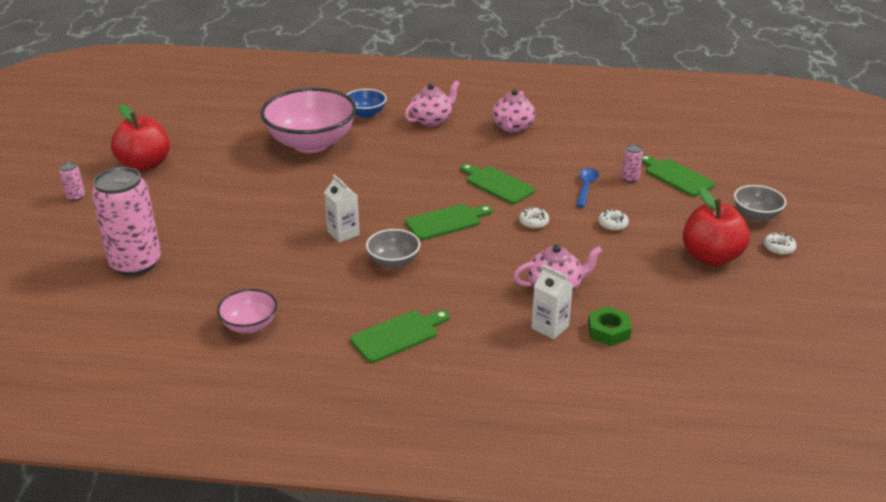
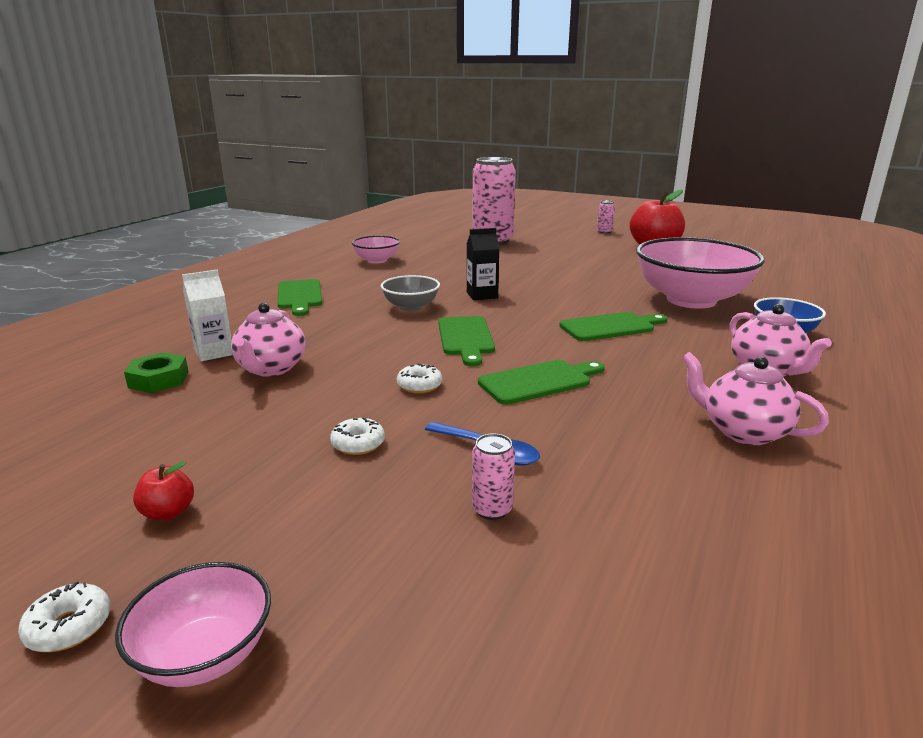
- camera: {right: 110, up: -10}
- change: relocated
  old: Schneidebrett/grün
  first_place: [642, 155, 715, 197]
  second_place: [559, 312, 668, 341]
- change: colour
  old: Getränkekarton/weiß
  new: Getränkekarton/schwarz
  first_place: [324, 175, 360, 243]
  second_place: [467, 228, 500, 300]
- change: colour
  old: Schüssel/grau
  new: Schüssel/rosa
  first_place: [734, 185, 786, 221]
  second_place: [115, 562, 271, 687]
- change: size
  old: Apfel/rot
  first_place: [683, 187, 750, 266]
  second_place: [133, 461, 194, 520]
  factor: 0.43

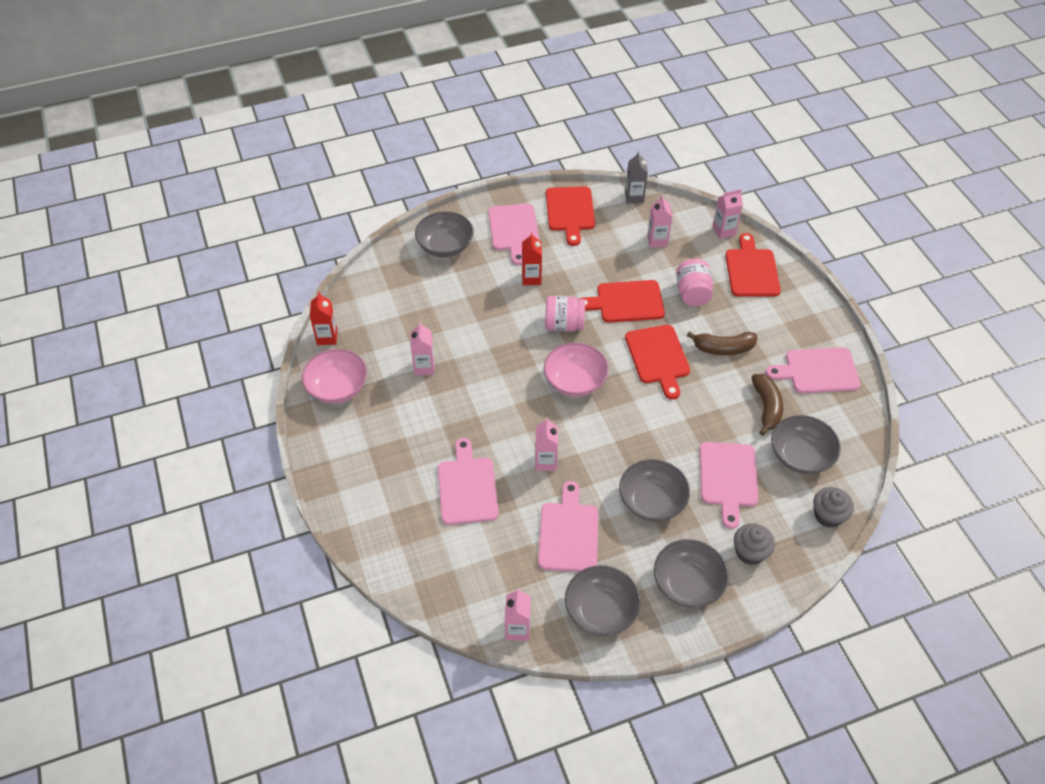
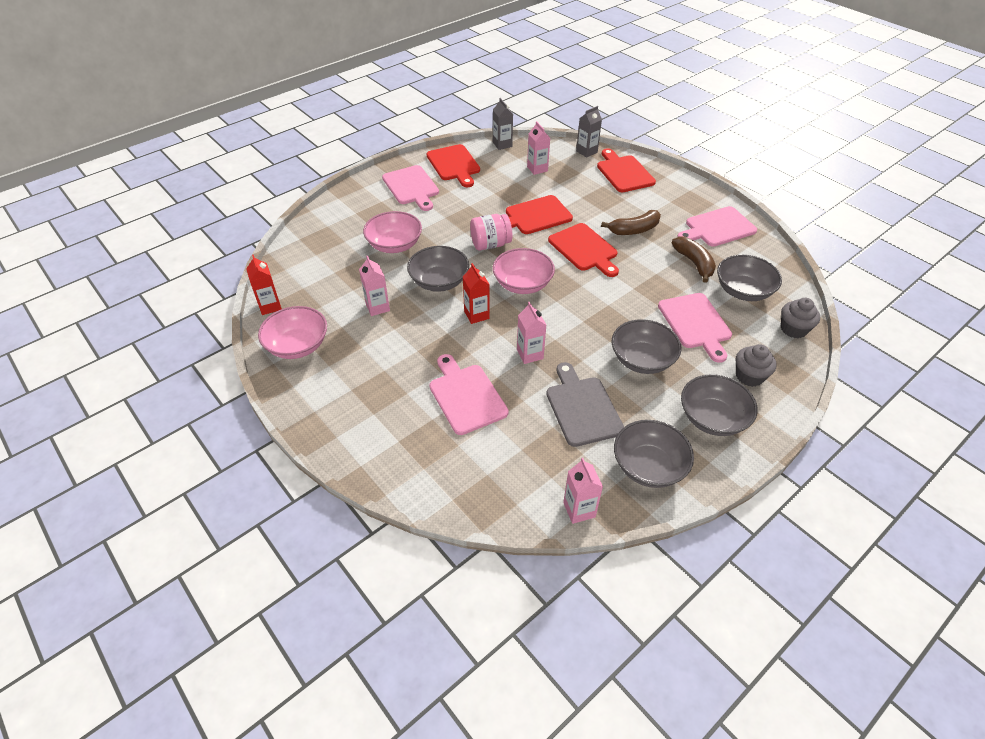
- camera: {right: -20, up: -5}
- change: colour
  old: Getränkekarton/rosa
  new: Getränkekarton/grau
  first_place: [712, 189, 743, 239]
  second_place: [576, 106, 602, 158]
- change: relocated
  old: Schüssel/grau
  first_place: [415, 211, 474, 257]
  second_place: [407, 246, 469, 292]
- change: relocated
  old: Getränkekarton/rot
  first_place: [522, 232, 542, 285]
  second_place: [463, 263, 490, 324]
- change: missing
  old: Einmachglas/rosa
  first_place: [676, 259, 713, 306]
- change: colour
  old: Schneidebrett/rosa
  new: Schneidebrett/grau
  first_place: [538, 481, 598, 572]
  second_place: [546, 362, 624, 447]
- change: appeared
  new: Schüssel/rosa
  second_place: [363, 211, 422, 253]

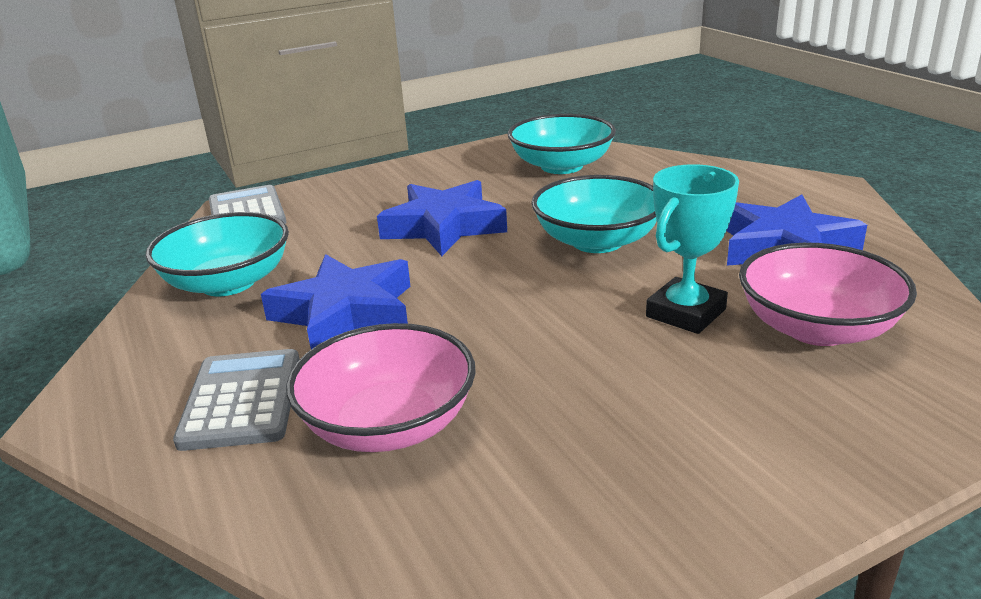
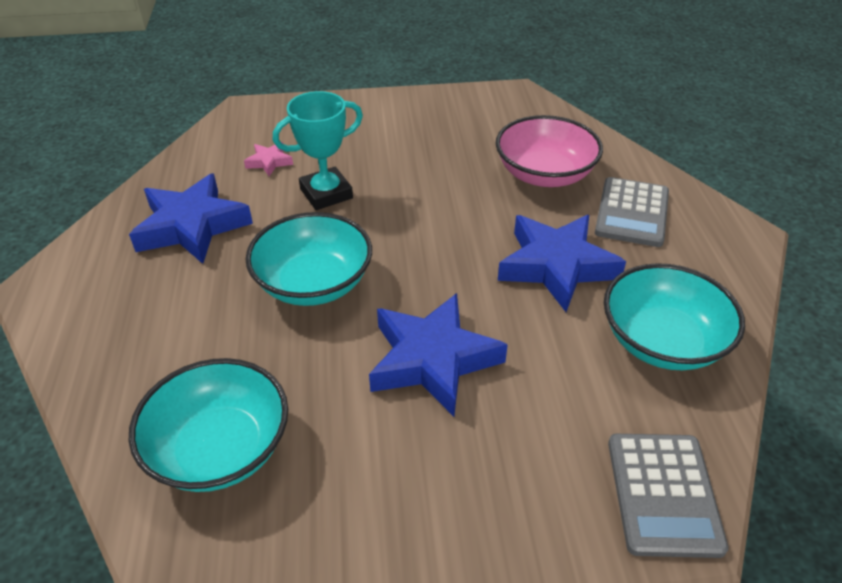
- camera: {right: -160, up: 15}
- change: exchanged
  old: Schüssel/rosa
  new: Stern/rosa
  first_place: [739, 243, 917, 346]
  second_place: [244, 142, 293, 176]

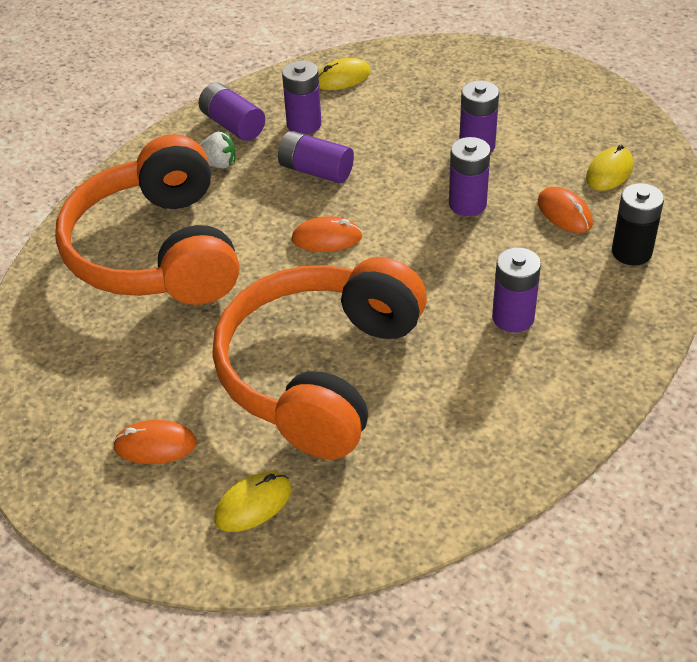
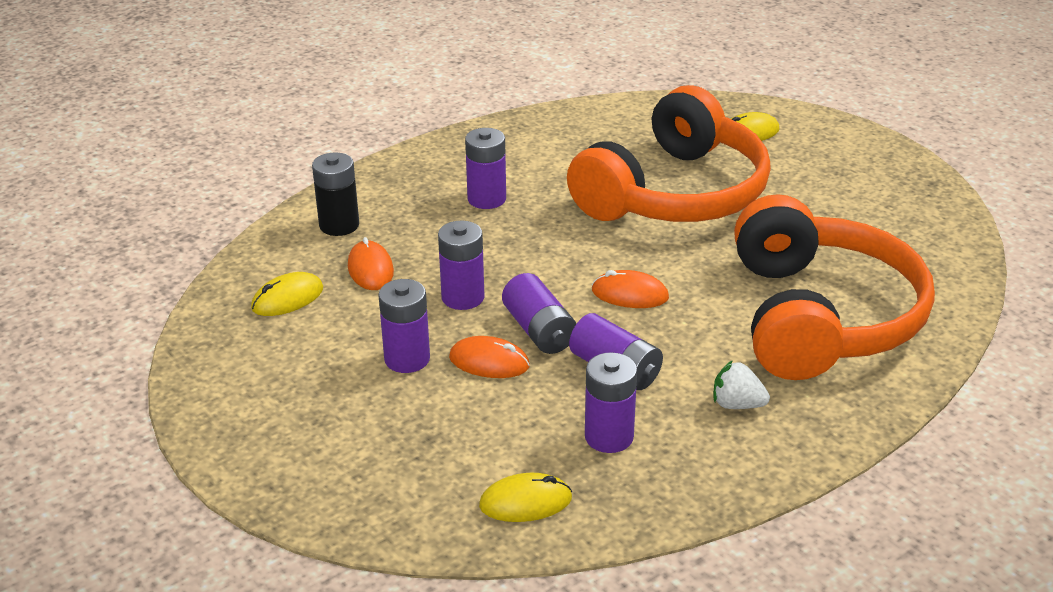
- camera: {right: -165, up: -10}
- change: relocated
  old: Batterie/lila
  first_place: [199, 82, 265, 141]
  second_place: [502, 273, 576, 354]
- change: relocated
  old: Computermaus/orange
  first_place: [113, 420, 197, 464]
  second_place: [449, 336, 530, 378]

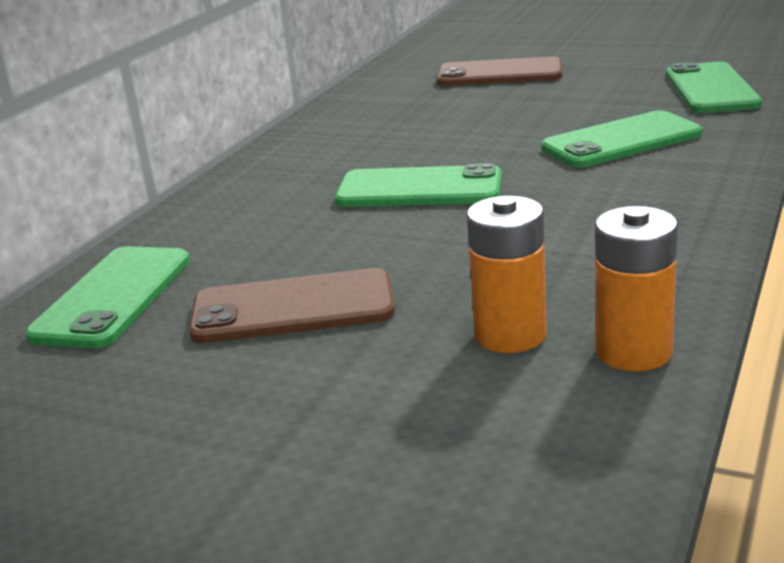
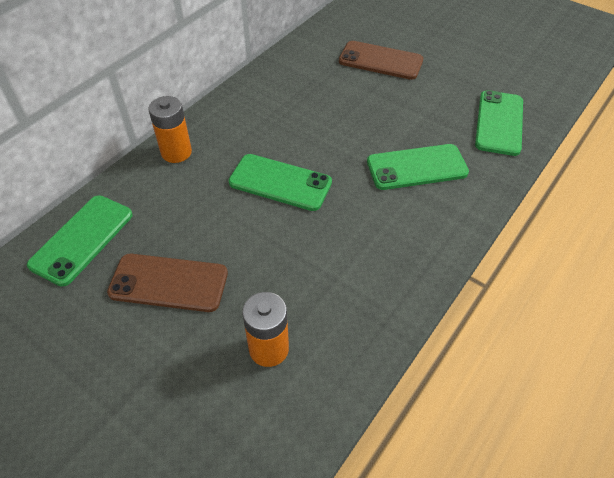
- camera: {right: 10, up: 25}
- change: relocated
  old: Batterie/orange
  first_place: [595, 206, 678, 371]
  second_place: [148, 96, 192, 163]

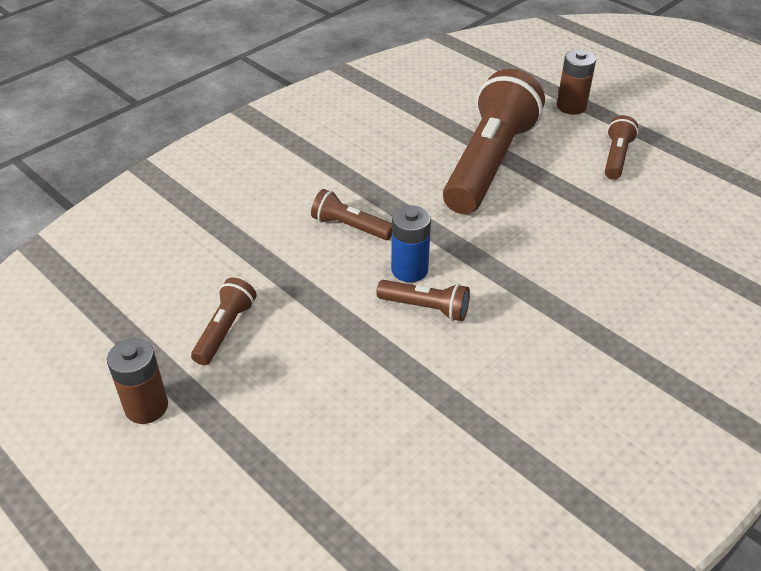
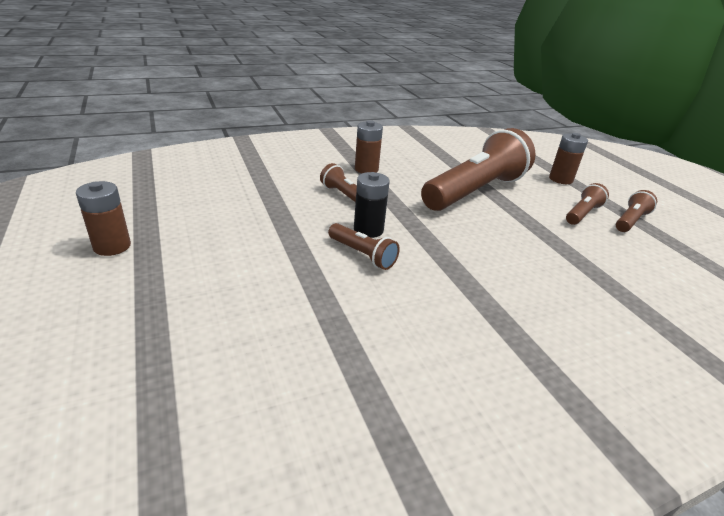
- camera: {right: 20, up: -10}
- change: colour
  old: Batterie/blau
  new: Batterie/schwarz
  first_place: [391, 205, 431, 282]
  second_place: [354, 172, 390, 238]
- change: relocated
  old: Taschenlampe/braun
  first_place: [191, 278, 257, 365]
  second_place: [616, 190, 657, 232]
- change: appeared
  new: Batterie/braun
  second_place: [355, 121, 383, 173]

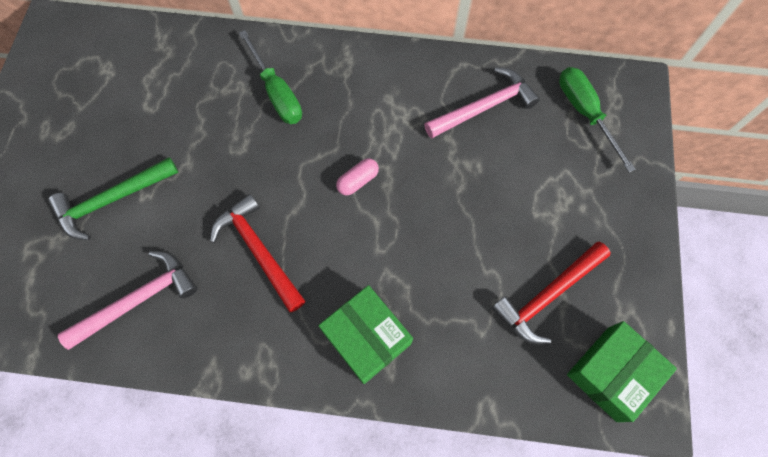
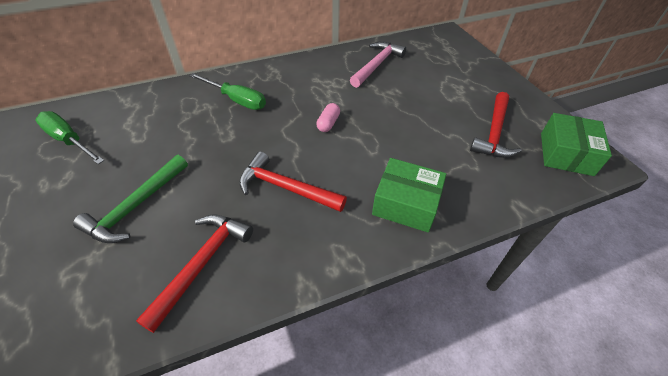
- camera: {right: -30, up: -20}
- change: relocated
  old: Schraubenzieher/grün
  first_place: [559, 67, 636, 172]
  second_place: [36, 111, 104, 164]
- change: colour
  old: Hammer/rosa
  new: Hammer/rot
  first_place: [58, 251, 197, 350]
  second_place: [136, 214, 253, 333]

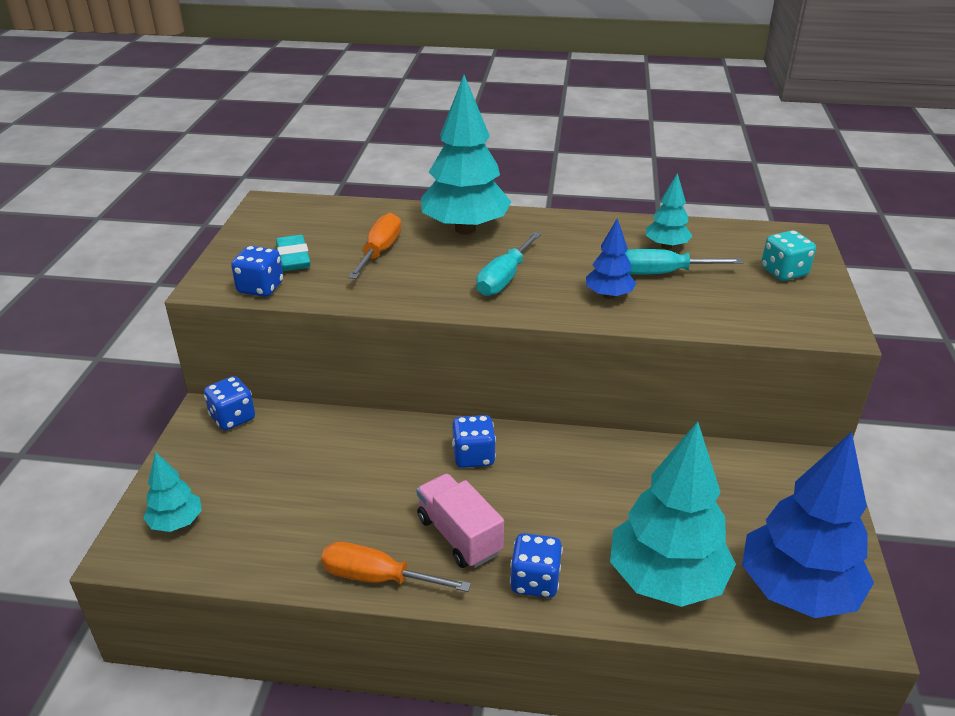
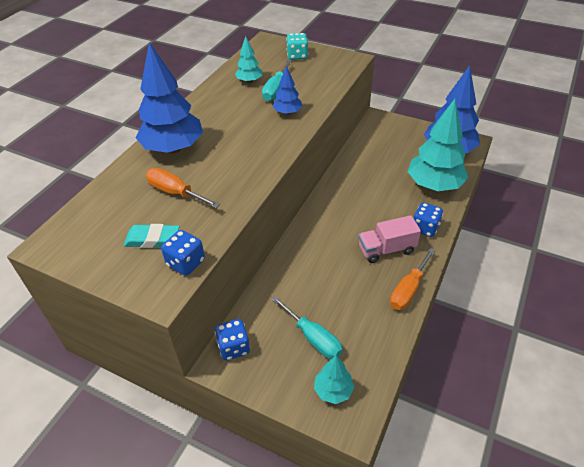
- camera: {right: -70, up: 10}
- change: colour
  old: Baum/türkis
  new: Baum/blau
  first_place: [421, 75, 511, 234]
  second_place: [136, 42, 203, 153]
- change: relocated
  old: Schraubenzieher/türkis
  first_place: [476, 232, 541, 296]
  second_place: [271, 296, 343, 359]
- change: missing
  old: Spielwürfel/blau
  first_place: [452, 415, 496, 468]

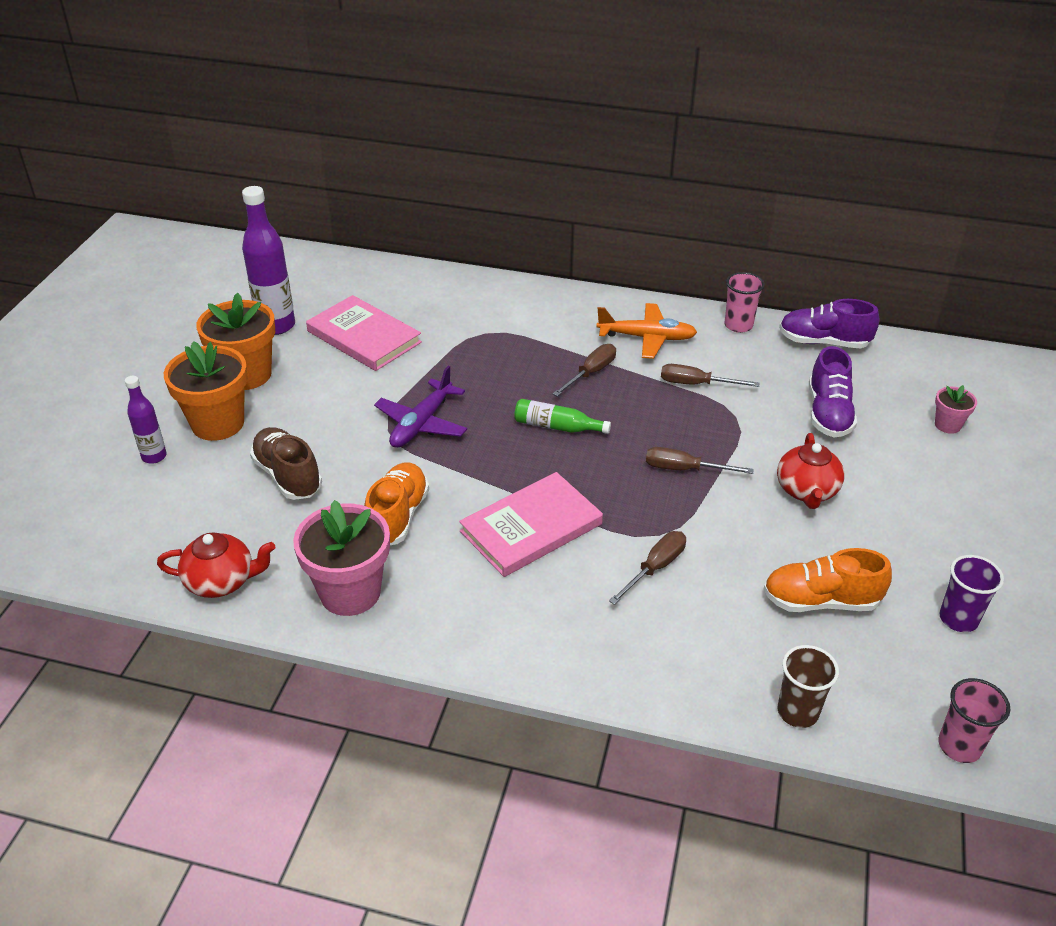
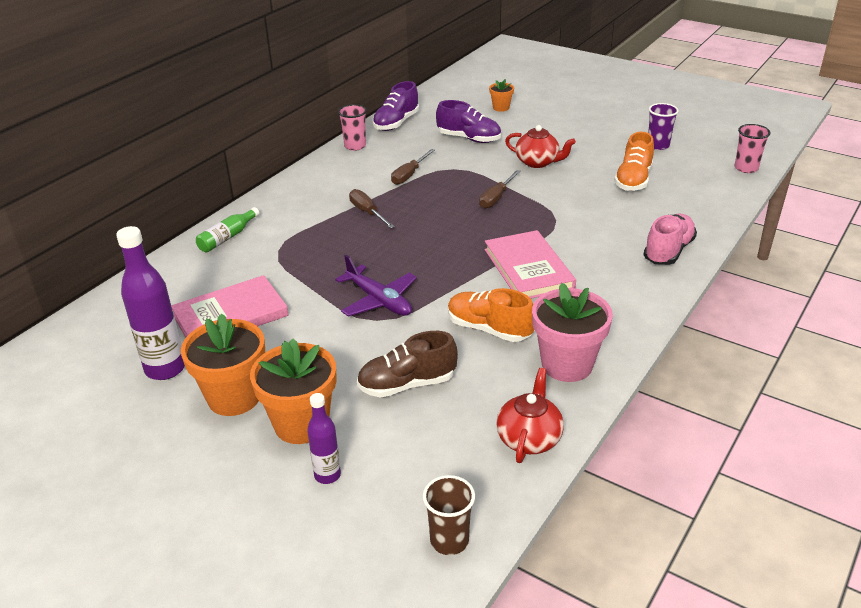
- camera: {right: -70, up: -5}
- change: missing
  old: Flugzeug/orange
  first_place: [596, 303, 697, 359]
- change: colour
  old: Blumentopf/rosa
  new: Blumentopf/orange
  first_place: [935, 385, 977, 434]
  second_place: [489, 79, 514, 112]
- change: relocated
  old: Flasche/grün
  first_place: [514, 399, 611, 434]
  second_place: [196, 207, 259, 253]
- change: missing
  old: Schraubenzieher/braun
  first_place: [609, 531, 686, 605]
- change: relocated
  old: Becher/braun
  first_place: [777, 645, 839, 728]
  second_place: [423, 475, 475, 555]
- change: appeared
  new: Schuh/rosa
  second_place: [643, 213, 697, 265]

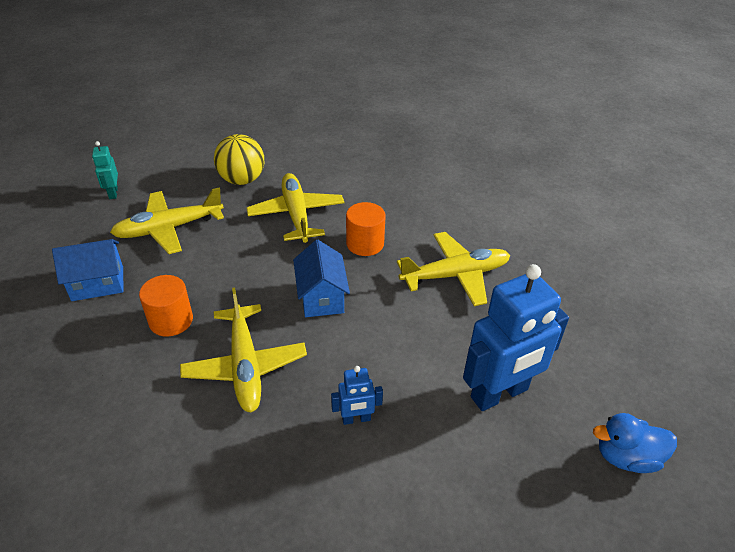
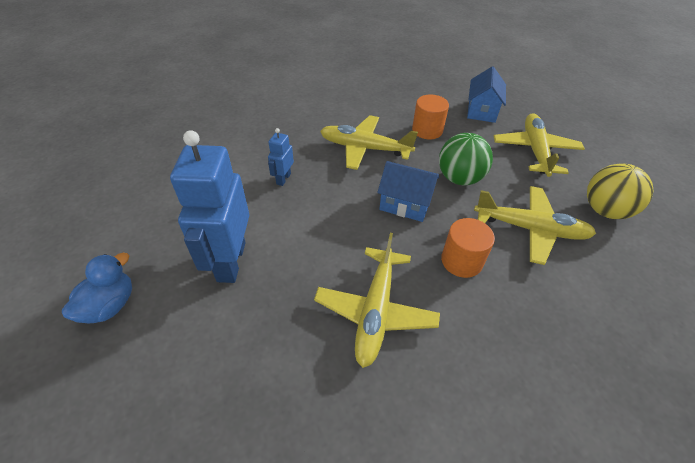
- camera: {right: 120, up: 5}
- change: missing
  old: Roboter/türkis
  first_place: [92, 141, 118, 199]
- change: appeared
  new: Ball/grün
  second_place: [439, 133, 493, 185]

